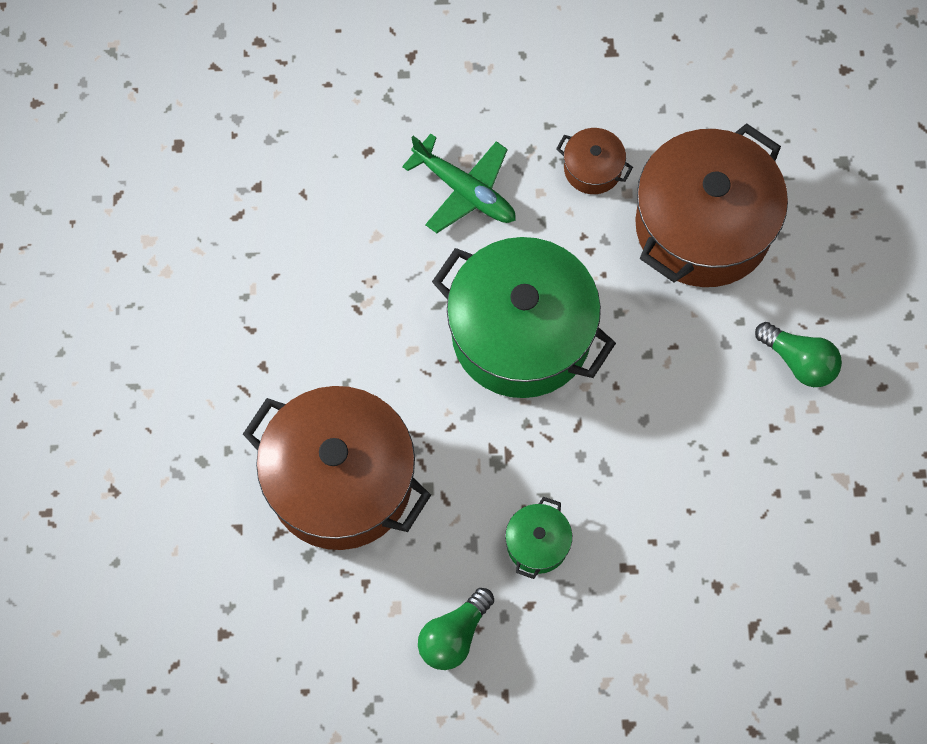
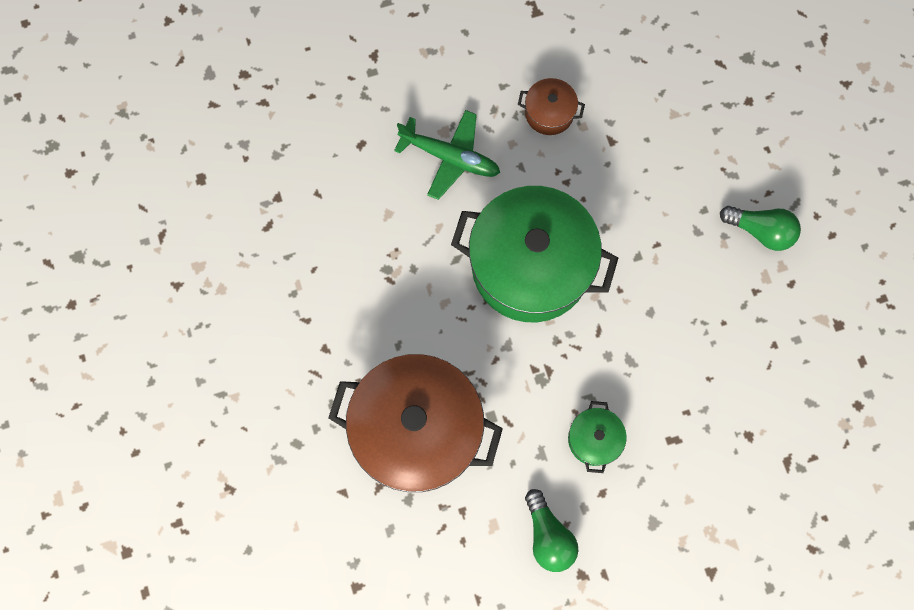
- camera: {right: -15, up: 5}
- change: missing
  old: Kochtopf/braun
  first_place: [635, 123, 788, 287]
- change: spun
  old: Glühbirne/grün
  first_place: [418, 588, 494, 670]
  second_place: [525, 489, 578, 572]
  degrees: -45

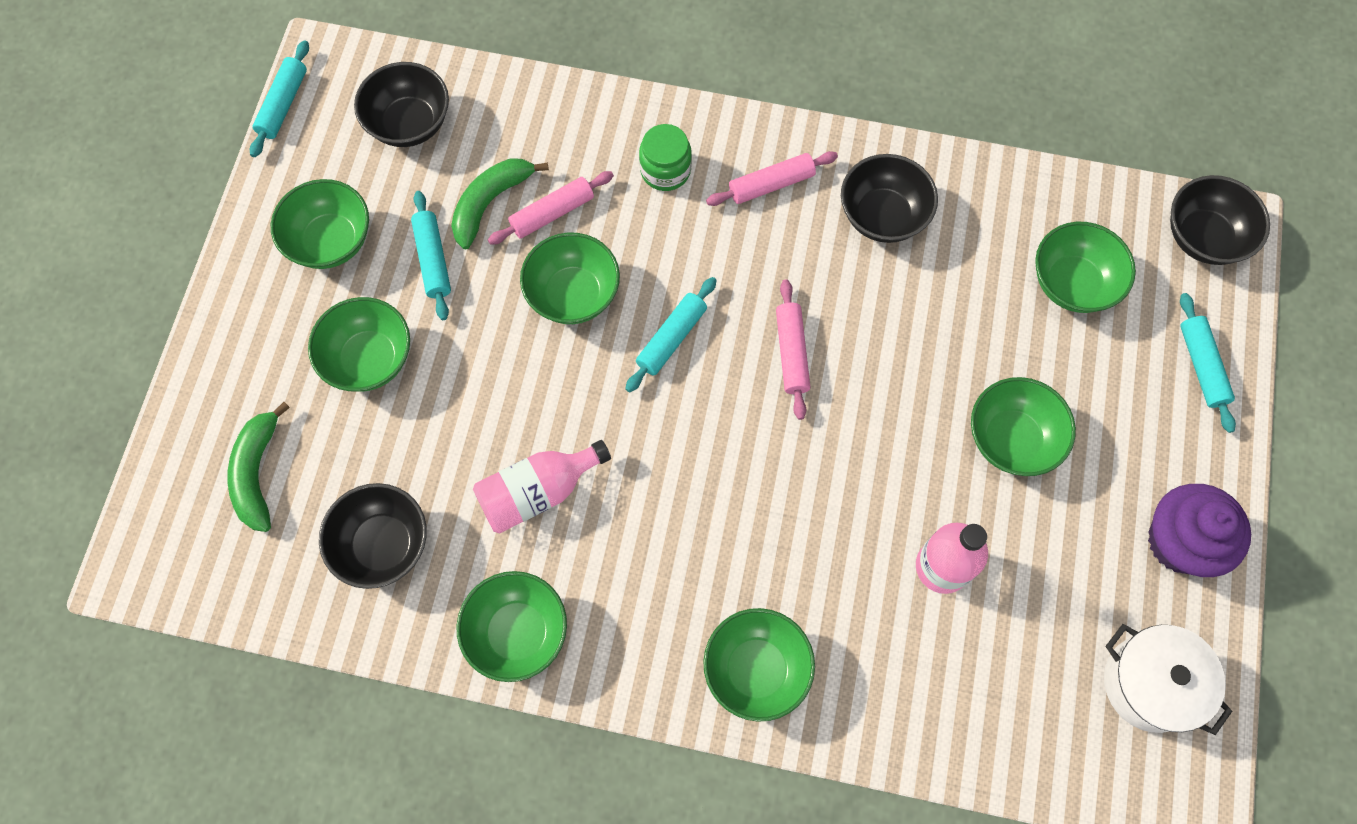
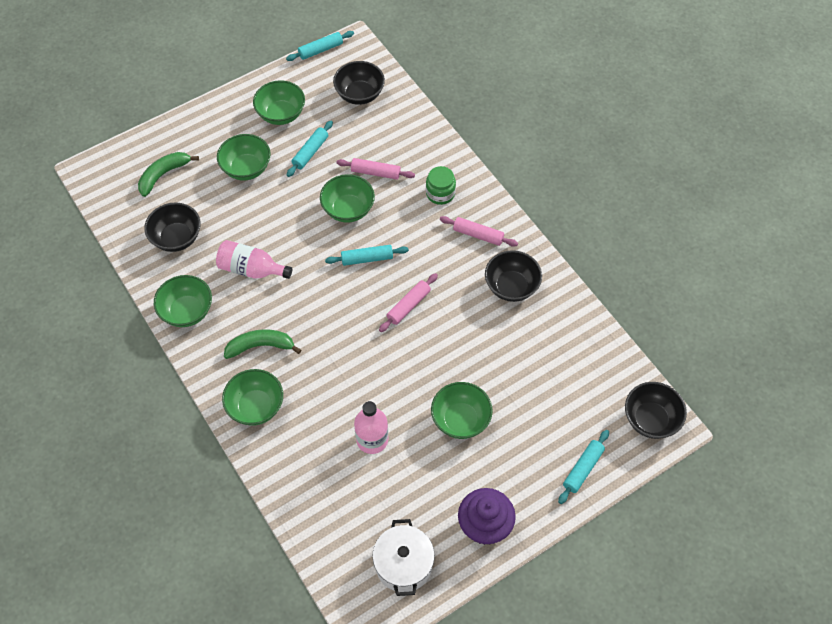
- camera: {right: 45, up: -10}
- change: relocated
  old: Banane/grün
  first_place: [451, 159, 549, 249]
  second_place: [224, 329, 301, 359]
- change: missing
  old: Schüssel/grün
  first_place: [1035, 222, 1136, 313]

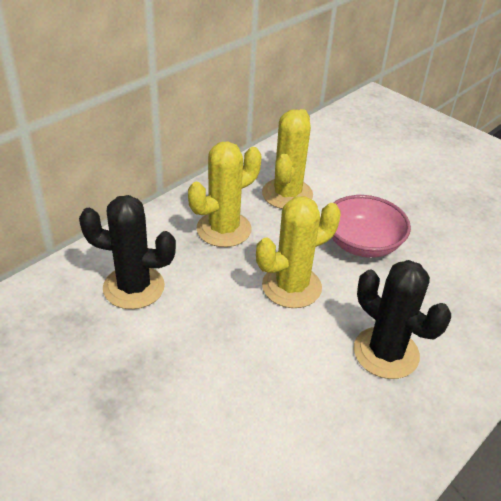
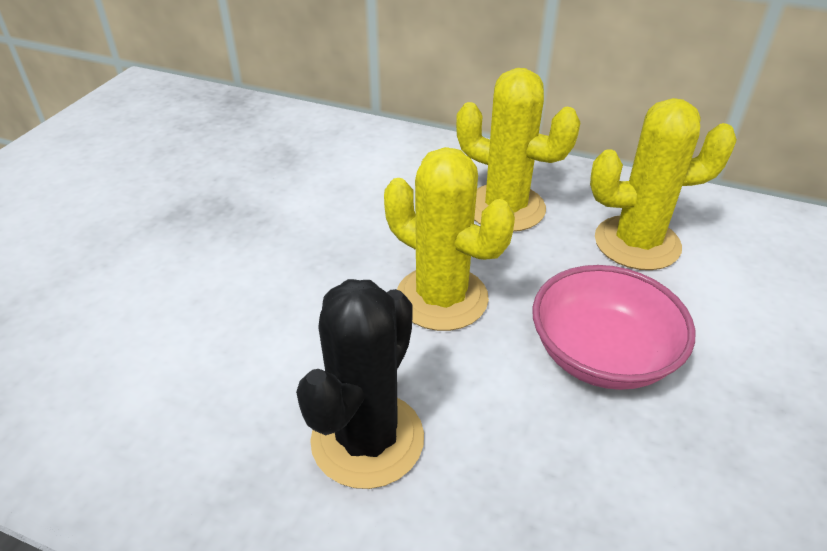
- camera: {right: 70, up: 0}
- change: missing
  old: Kaktus/schwarz
  first_place: [79, 195, 176, 309]

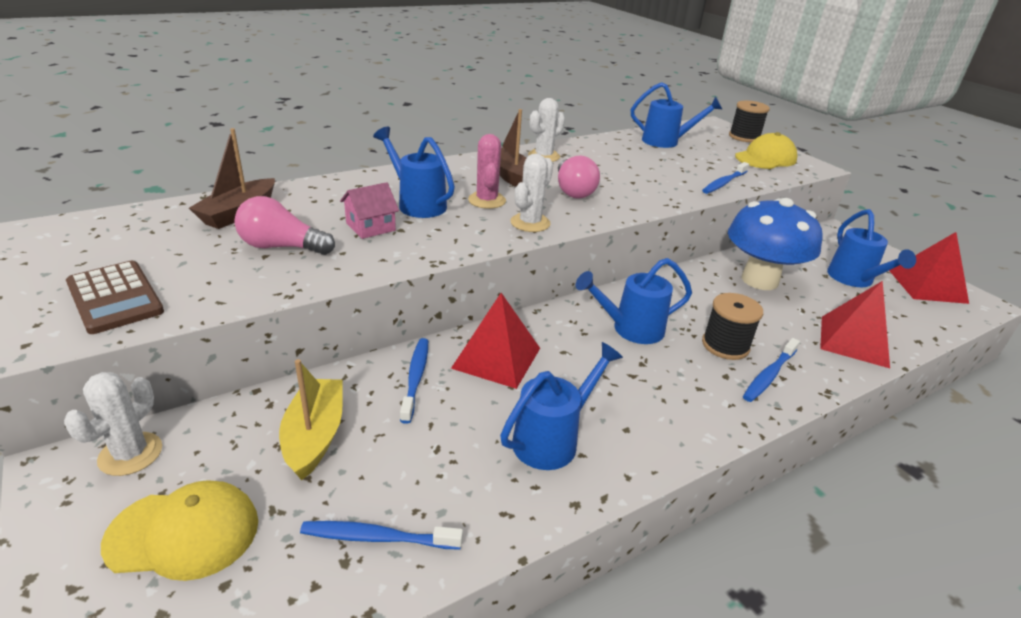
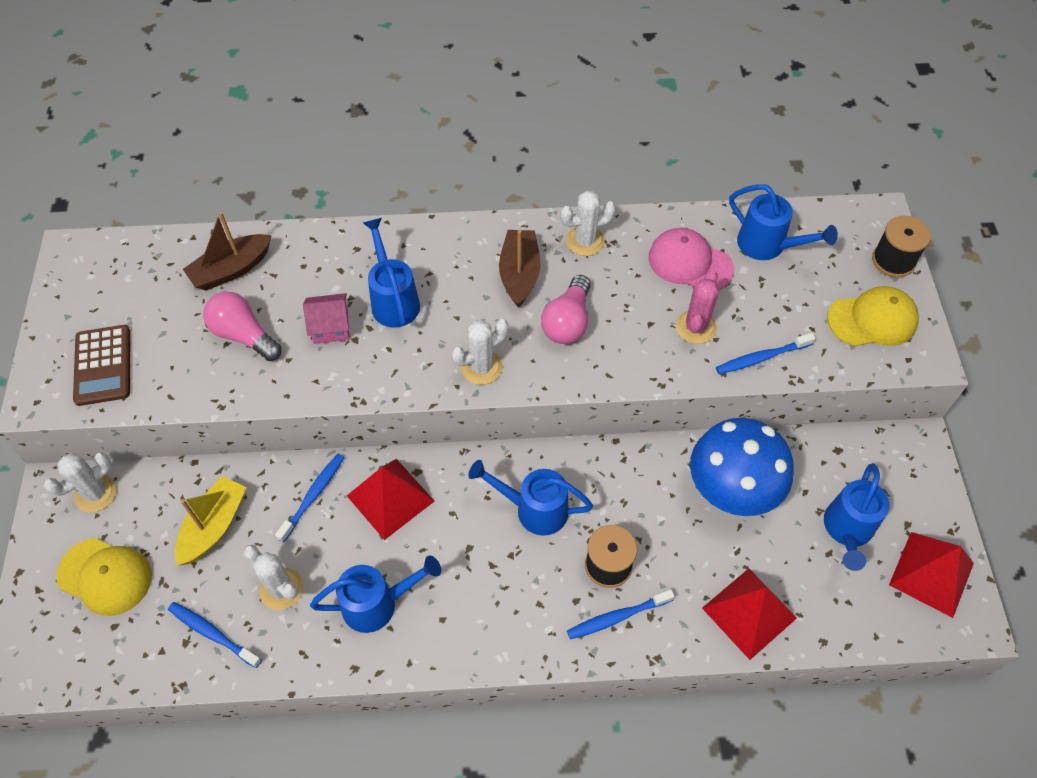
- camera: {right: 30, up: 25}
- change: relocated
  old: Kaktus/rosa
  first_place: [468, 134, 506, 209]
  second_place: [676, 270, 719, 344]
- change: appeared
  new: Kappe/rosa
  second_place: [648, 228, 734, 290]
- change: appeared
  new: Kaktus/weiß
  second_place: [244, 545, 304, 610]

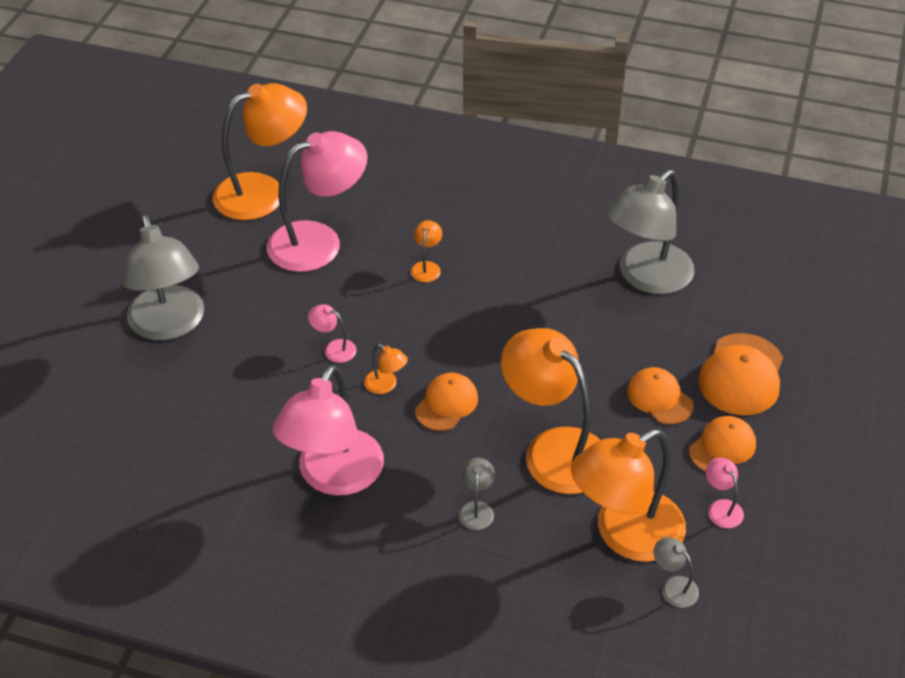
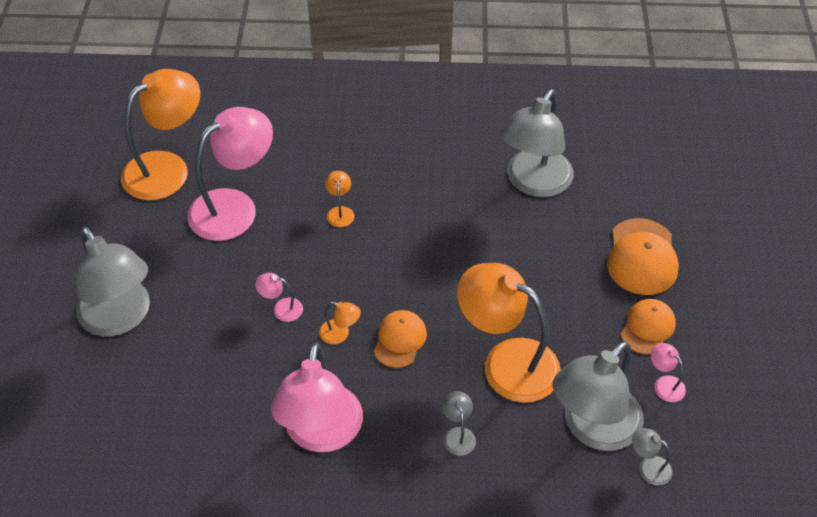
- camera: {right: -15, up: 5}
- change: missing
  old: Kappe/orange
  first_place: [627, 367, 694, 424]
- change: colour
  old: Lampe/orange
  new: Lampe/grau
  first_place: [571, 429, 686, 562]
  second_place: [553, 341, 644, 451]

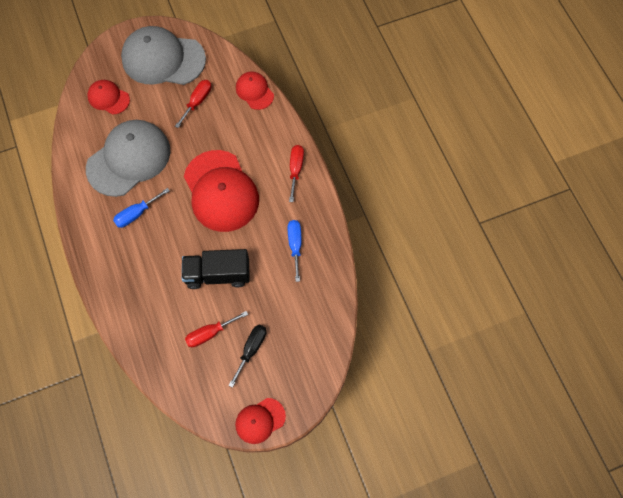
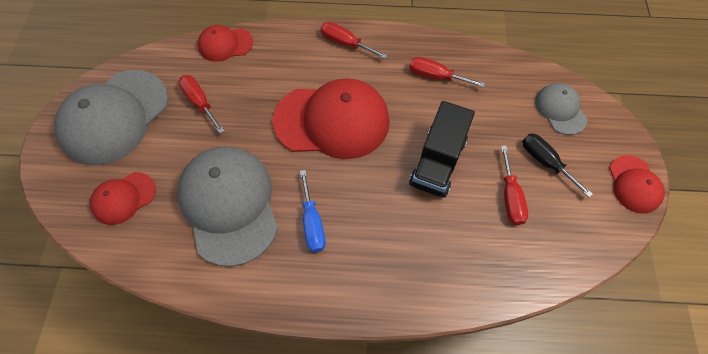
- camera: {right: -65, up: -5}
- change: colour
  old: Schraubenzieher/blau
  new: Schraubenzieher/rot
  first_place: [288, 220, 302, 282]
  second_place: [409, 57, 485, 87]
- change: appeared
  new: Kappe/grau
  second_place: [535, 83, 587, 135]

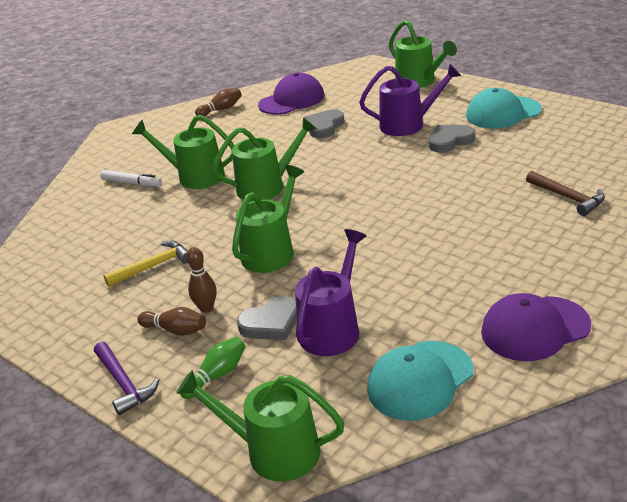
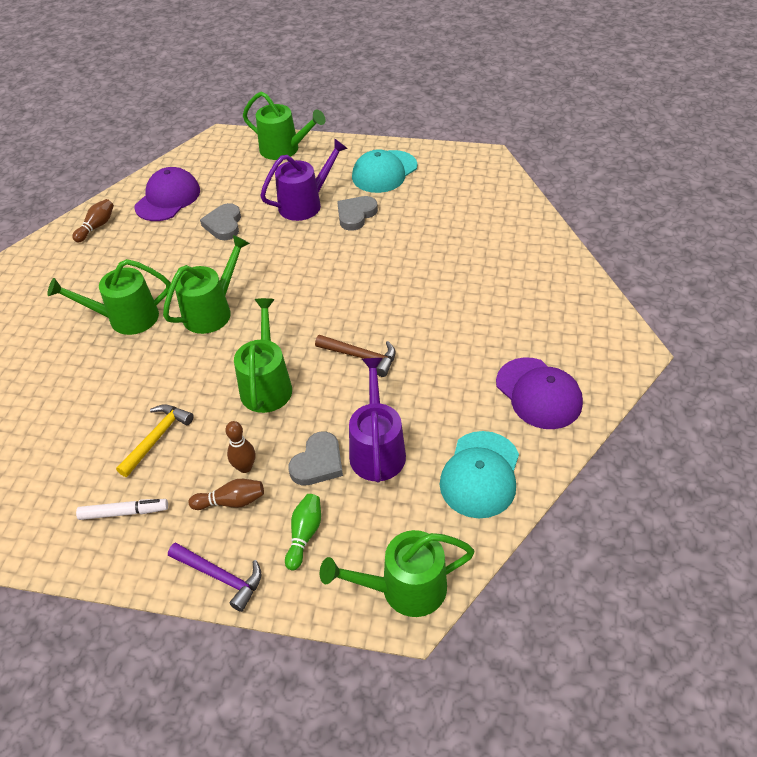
- camera: {right: -30, up: 15}
- change: relocated
  old: Filzstift/weiß
  first_place: [100, 170, 162, 187]
  second_place: [76, 499, 168, 520]
- change: relocated
  old: Hammer/braun
  first_place: [526, 171, 605, 216]
  second_place: [315, 335, 396, 377]
- change: spun
  old: Kappe/lila
  first_place: [481, 293, 591, 361]
  second_place: [496, 357, 583, 429]
  degrees: -75

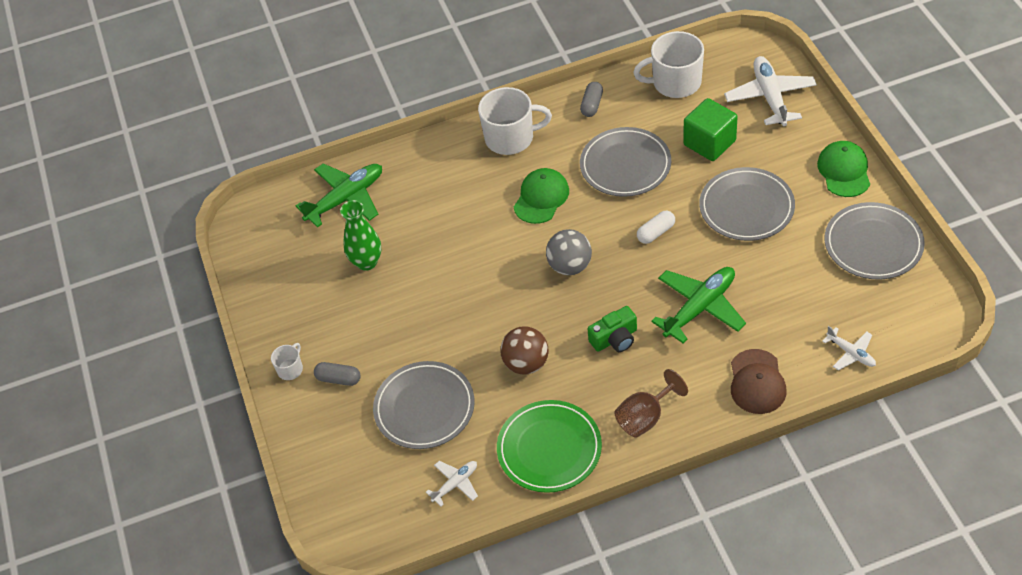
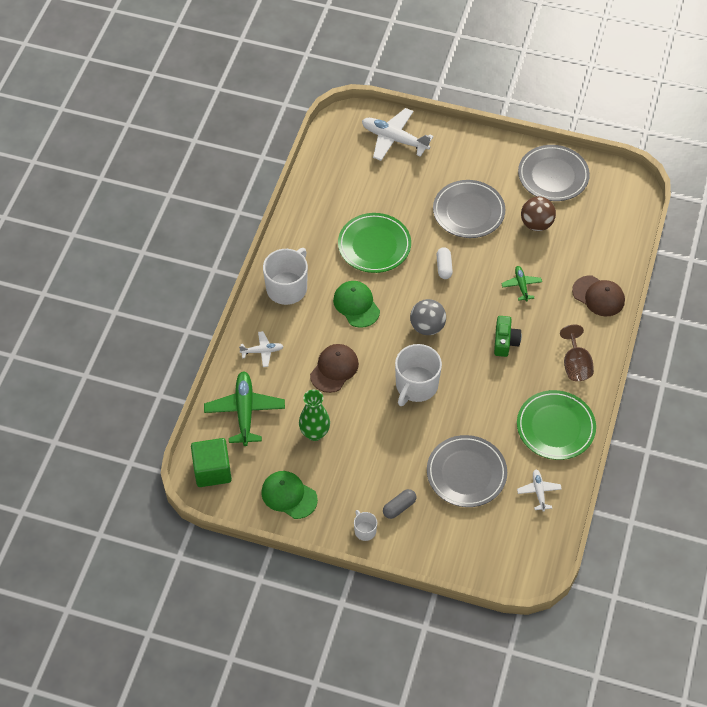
- camera: {right: -60, up: 5}
- change: relocated
  old: Tasse/weiß
  first_place: [633, 31, 704, 98]
  second_place: [395, 344, 442, 406]
- change: missing
  old: Kapsel/grau
  first_place: [580, 82, 603, 117]
- change: relocated
  old: Kubus/grün
  first_place: [683, 98, 737, 161]
  second_place: [191, 438, 232, 487]
- change: colour
  old: Teller/grau
  new: Teller/grün
  first_place: [580, 127, 671, 197]
  second_place: [338, 213, 411, 273]
- change: relocated
  old: Kappe/grün
  first_place: [817, 141, 870, 197]
  second_place: [261, 471, 318, 519]
- change: size
  old: Flugzeug/grün
  first_place: [651, 267, 746, 344]
  second_place: [501, 266, 542, 301]
  factor: 0.53
- change: relocated
  old: Ball/braun
  first_place: [500, 326, 549, 375]
  second_place: [521, 196, 556, 231]
- change: relocated
  old: Flugzeug/weiß
  first_place: [822, 326, 876, 371]
  second_place: [239, 331, 283, 367]
- change: appeared
  new: Kappe/braun
  second_place: [310, 344, 359, 393]

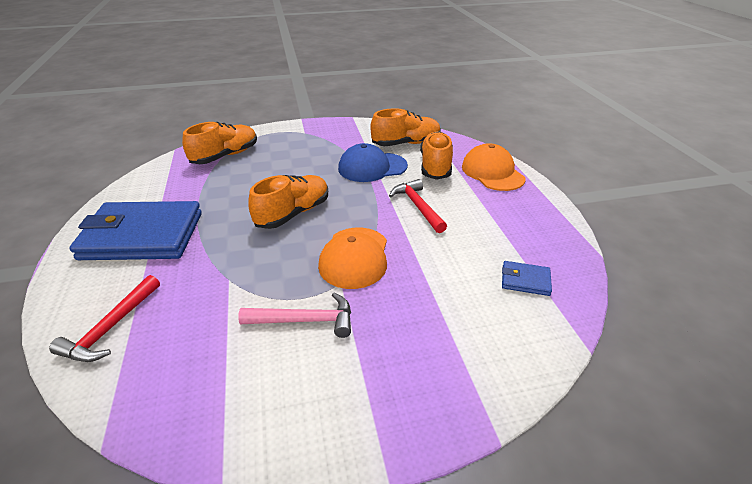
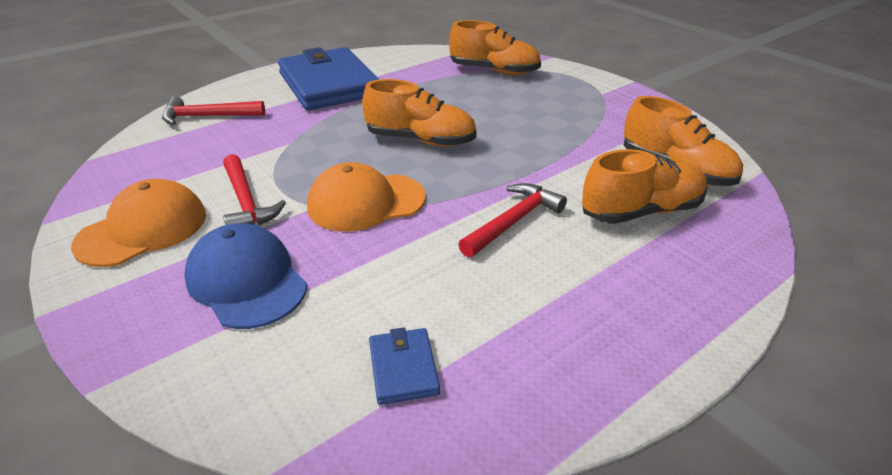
- camera: {right: 65, up: 0}
- change: relocated
  old: Kappe/blau
  first_place: [338, 143, 408, 182]
  second_place: [184, 223, 307, 329]
- change: relocated
  old: Kappe/orange
  first_place: [462, 143, 526, 191]
  second_place: [71, 179, 206, 267]
- change: colour
  old: Hammer/rosa
  new: Hammer/rot
  first_place: [238, 293, 351, 338]
  second_place: [223, 154, 286, 225]

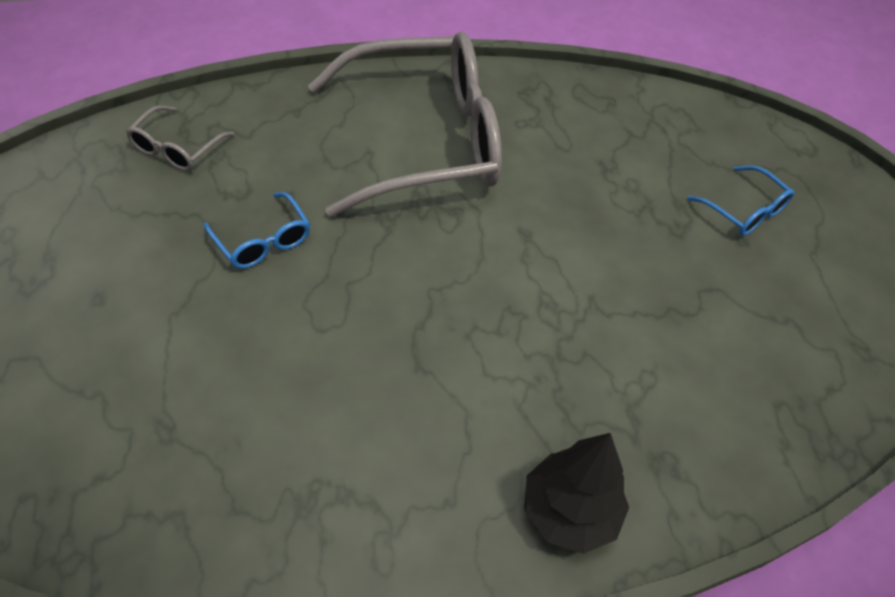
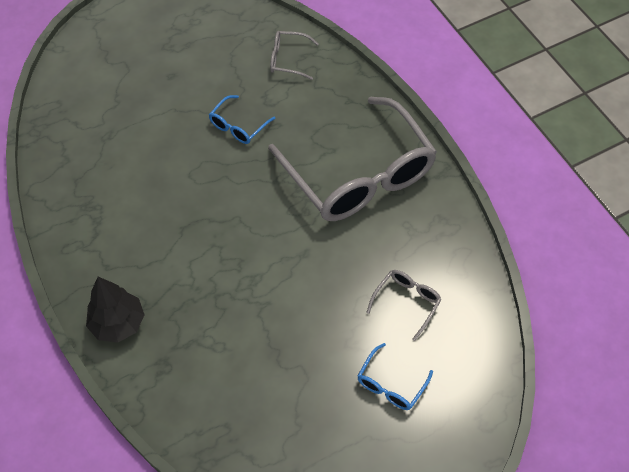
- camera: {right: 75, up: 5}
- change: appeared
  new: Brille/grau
  second_place: [366, 270, 442, 341]

